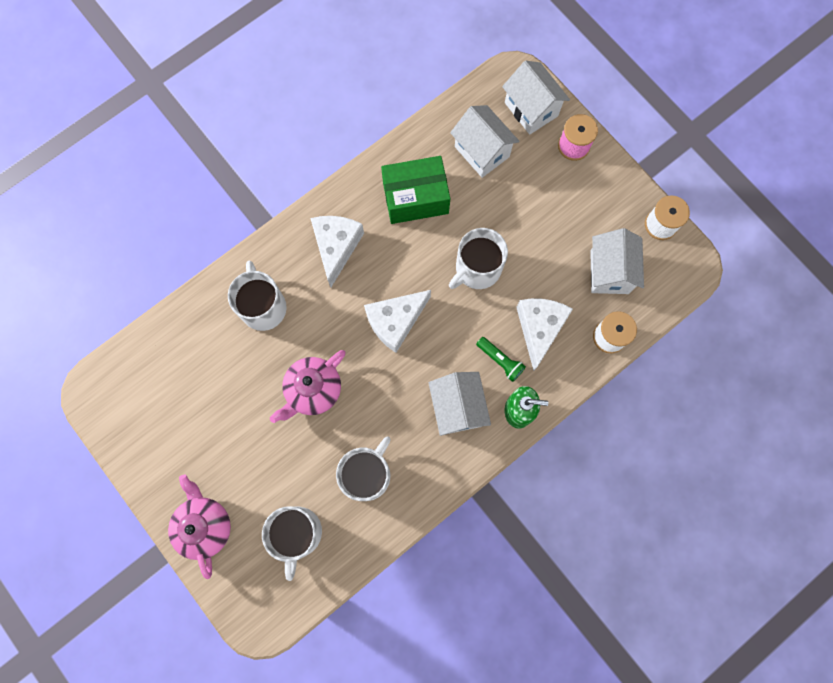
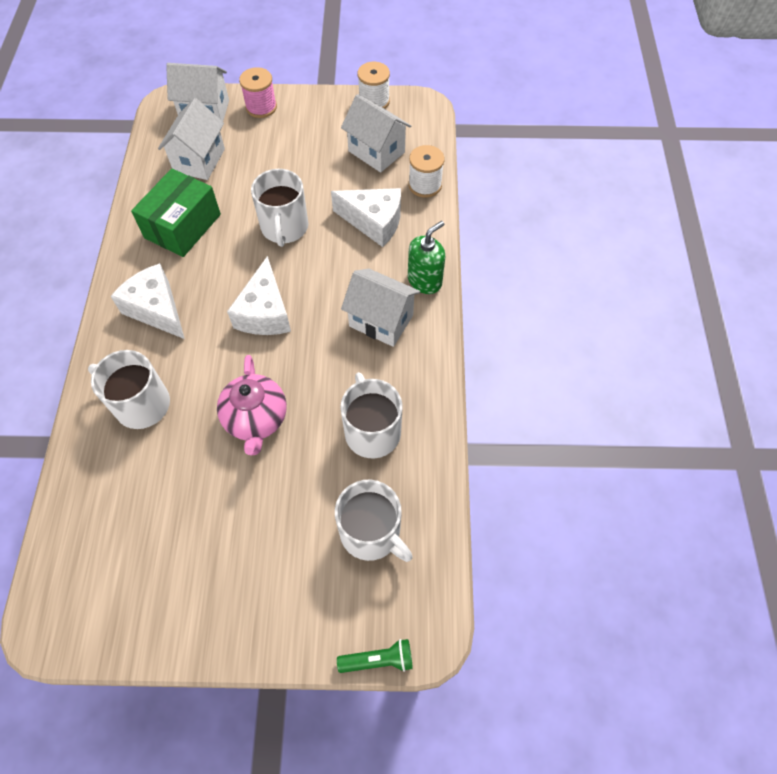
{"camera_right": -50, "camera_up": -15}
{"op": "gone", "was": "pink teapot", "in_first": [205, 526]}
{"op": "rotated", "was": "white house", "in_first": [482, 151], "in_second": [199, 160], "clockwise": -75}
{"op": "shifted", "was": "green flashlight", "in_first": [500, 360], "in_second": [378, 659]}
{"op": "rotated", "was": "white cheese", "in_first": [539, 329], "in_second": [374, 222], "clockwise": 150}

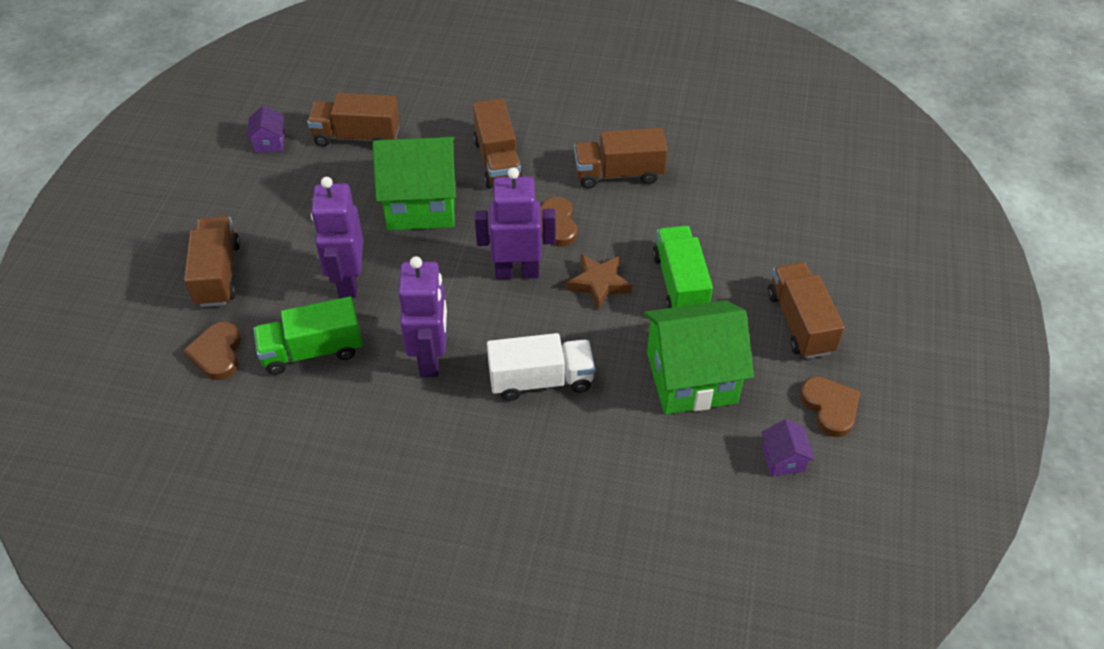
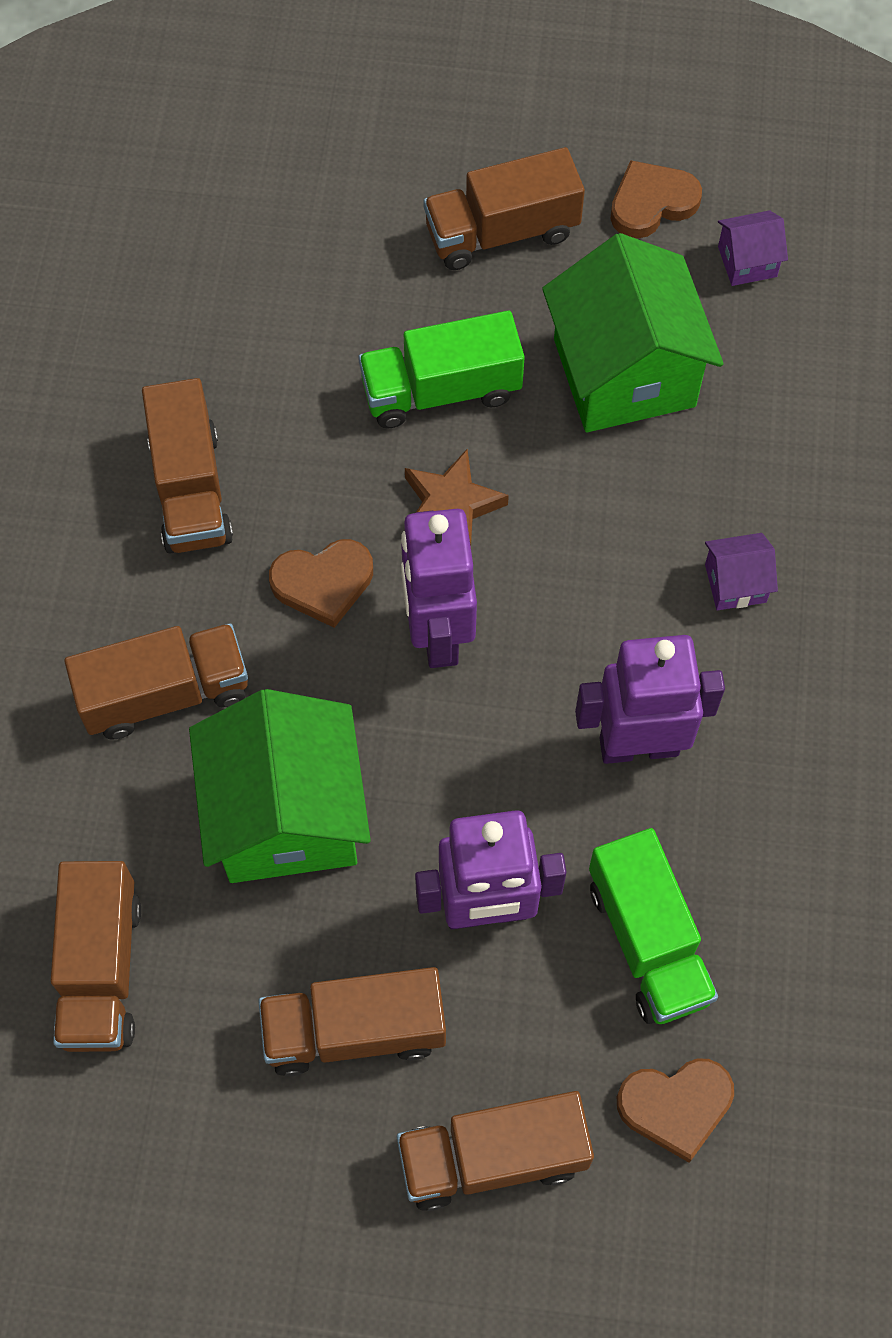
{"camera_right": -95, "camera_up": 15}
{"op": "shifted", "was": "purple house", "in_first": [269, 142], "in_second": [735, 583]}
{"op": "gone", "was": "white truck", "in_first": [541, 380]}
{"op": "new", "now": "brown truck", "in_second": [354, 1030]}

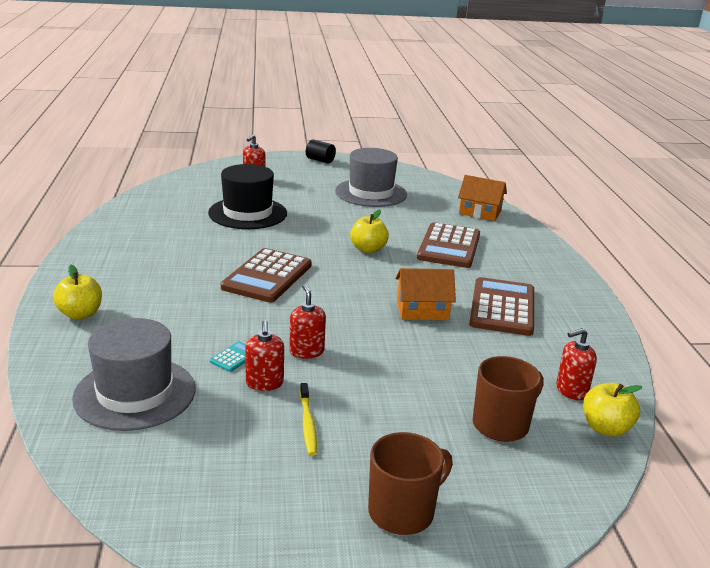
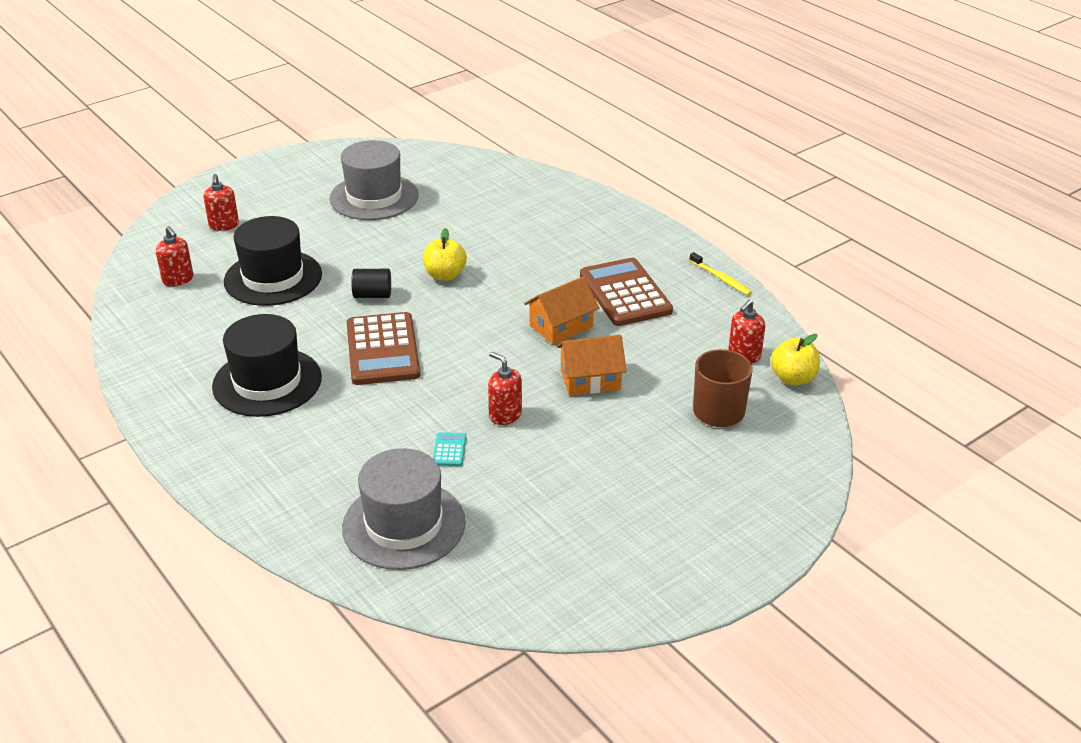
{"camera_right": -30, "camera_up": 10}
{"op": "gone", "was": "yellow apple", "in_first": [80, 314]}
{"op": "shifted", "was": "red soap dispenser", "in_first": [264, 383], "in_second": [178, 279]}
{"op": "shifted", "was": "yellow toothbrush", "in_first": [308, 424], "in_second": [721, 278]}
{"op": "shifted", "was": "black cylinder", "in_first": [320, 160], "in_second": [372, 295]}
{"op": "gone", "was": "brown mug", "in_first": [402, 511]}
{"op": "gone", "was": "brown calculator", "in_first": [449, 246]}
{"op": "shifted", "was": "orange house", "in_first": [480, 212], "in_second": [590, 380]}
{"op": "new", "now": "black hat", "in_second": [267, 382]}

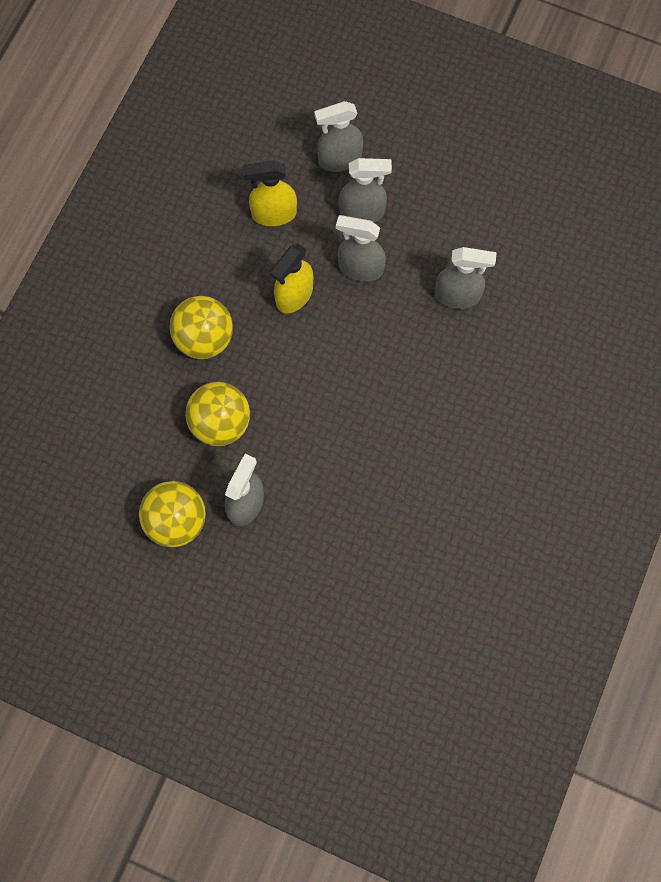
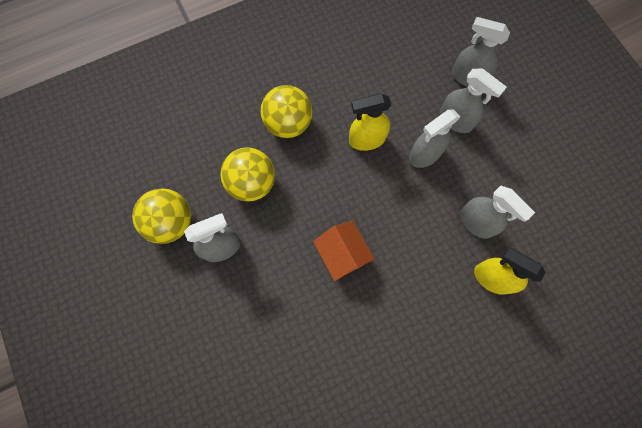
{"camera_right": 40, "camera_up": 0}
{"op": "shifted", "was": "yellow spray bottle", "in_first": [273, 214], "in_second": [492, 278]}
{"op": "rotated", "was": "grey spray bottle", "in_first": [360, 268], "in_second": [424, 155], "clockwise": -90}
{"op": "new", "now": "orange house", "in_second": [342, 254]}

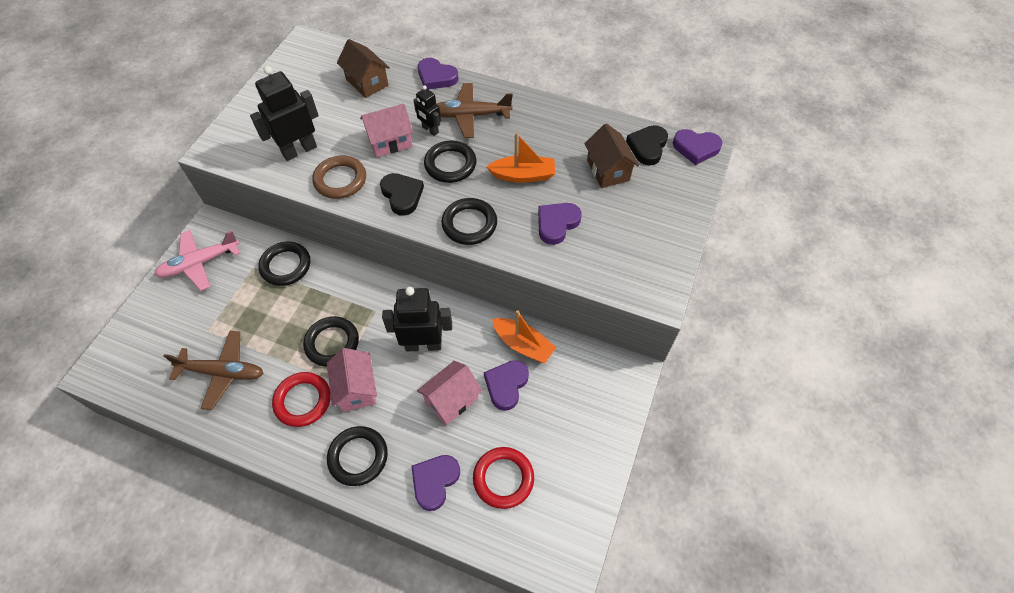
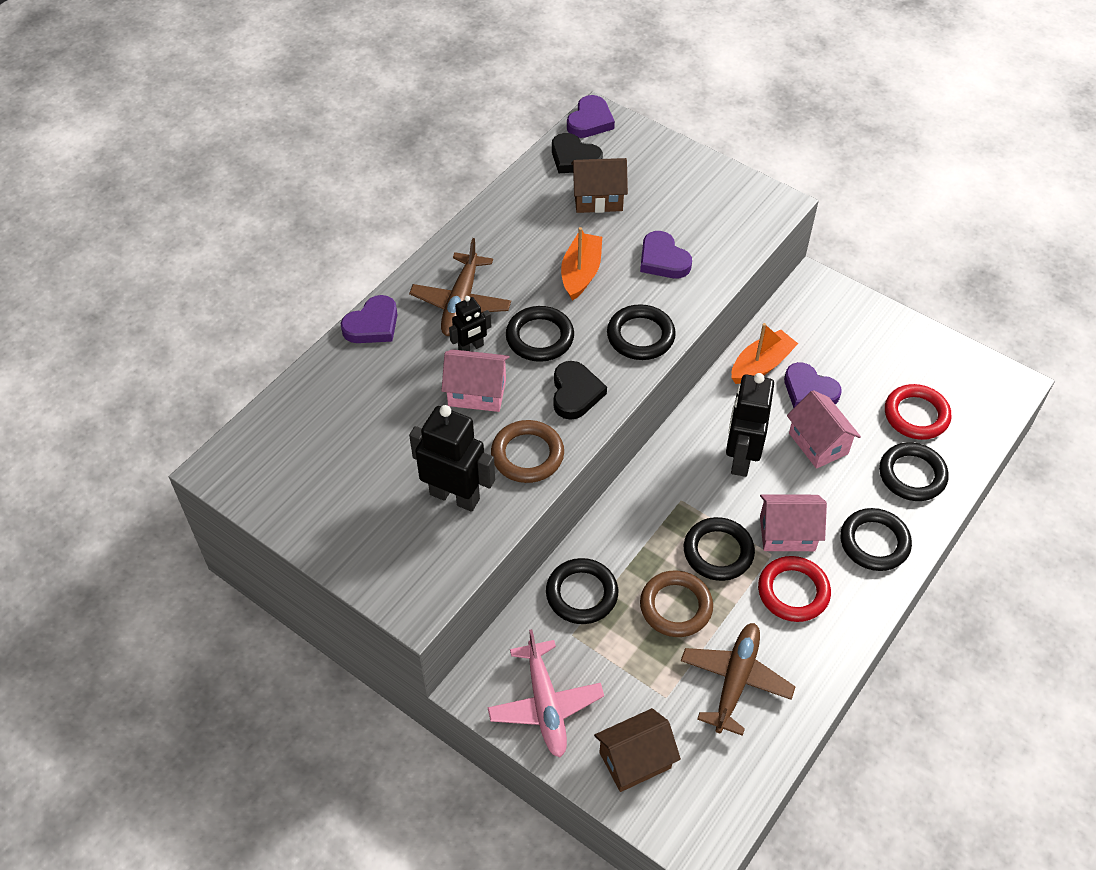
{"camera_right": -75, "camera_up": -5}
{"op": "rotated", "was": "black robot", "in_first": [299, 150], "in_second": [455, 496], "clockwise": 135}
{"op": "shifted", "was": "brown house", "in_first": [367, 82], "in_second": [635, 760]}
{"op": "rotated", "was": "pink house", "in_first": [390, 142], "in_second": [477, 393], "clockwise": -75}
{"op": "rotated", "was": "black heart", "in_first": [402, 195], "in_second": [575, 393], "clockwise": 105}
{"op": "swapped", "was": "purple heart", "now": "black ring", "in_first": [435, 481], "in_second": [912, 475]}
{"op": "new", "now": "brown ring", "in_second": [676, 606]}

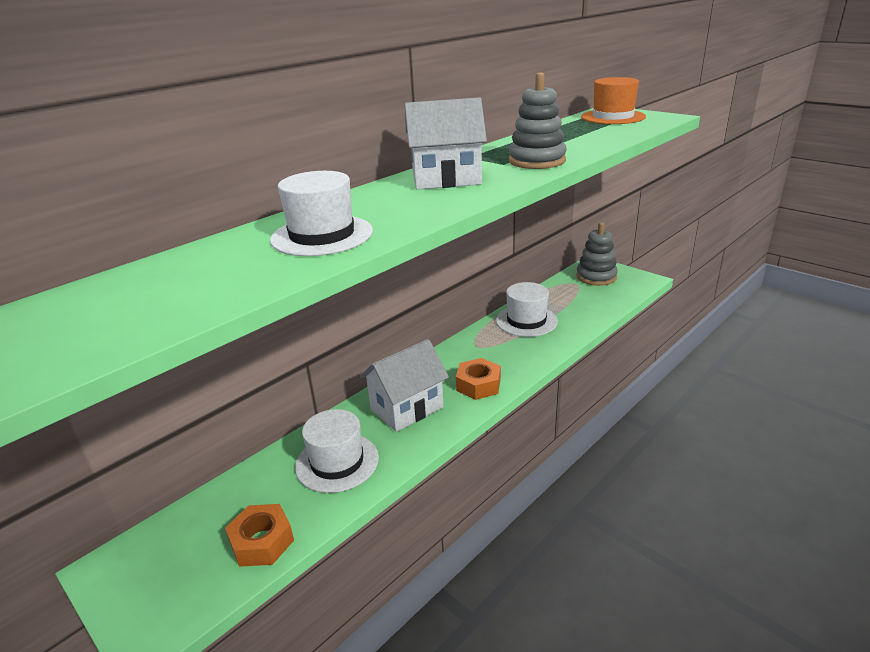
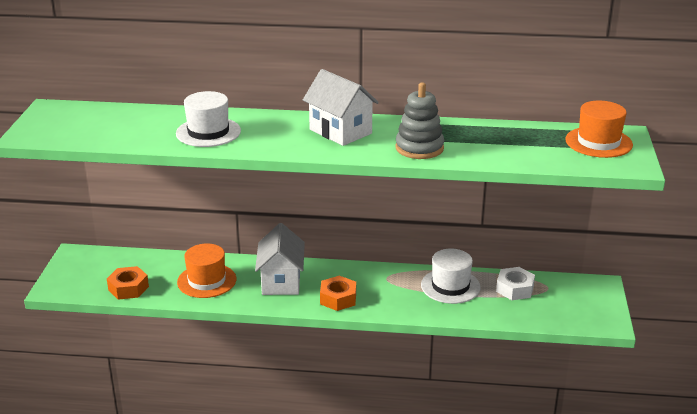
{"camera_right": 50, "camera_up": 0}
{"op": "repainted", "was": "white hat", "now": "orange hat", "in_first": [337, 462], "in_second": [206, 281]}
{"op": "rotated", "was": "white house", "in_first": [407, 408], "in_second": [281, 281], "clockwise": 75}
{"op": "gone", "was": "grey stacking toy", "in_first": [596, 277]}
{"op": "new", "now": "white nut", "in_second": [514, 289]}

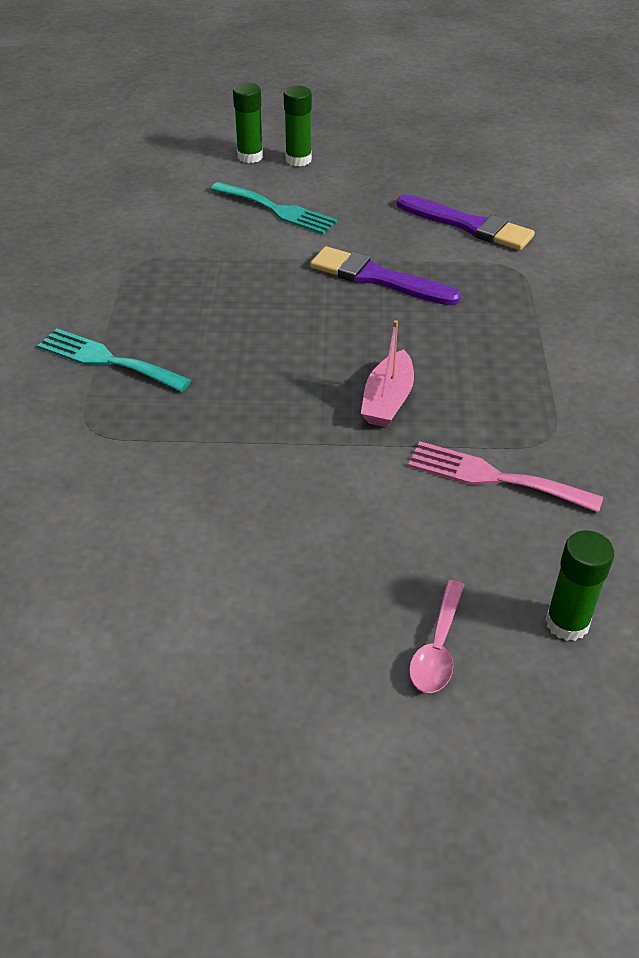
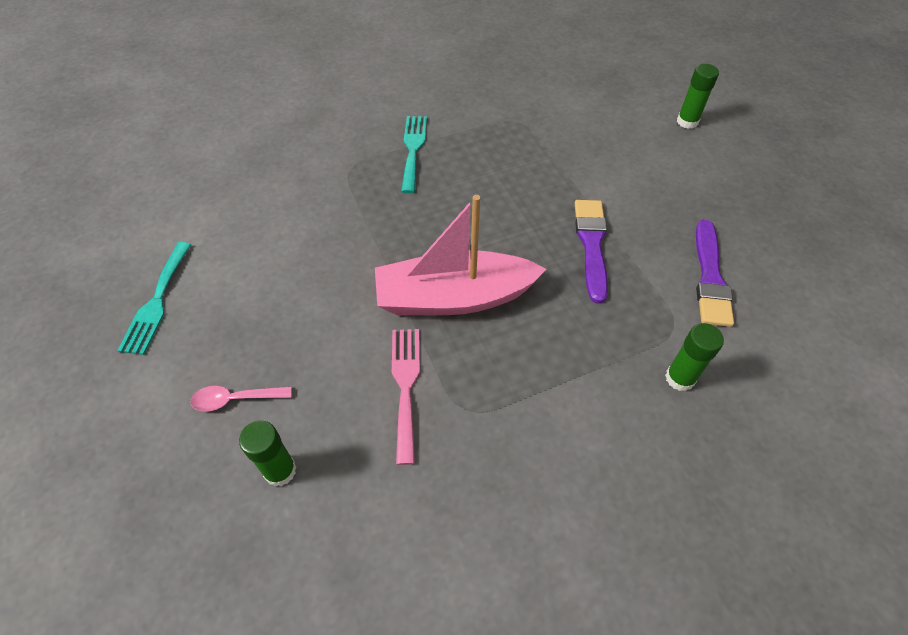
{"camera_right": 65, "camera_up": 10}
{"op": "shifted", "was": "turquoise fork", "in_first": [277, 210], "in_second": [157, 302]}
{"op": "shifted", "was": "green glue stick", "in_first": [298, 160], "in_second": [680, 378]}
{"op": "scaled", "was": "pink boat", "in_first": [388, 400], "in_second": [454, 297], "ratio": 2.0}

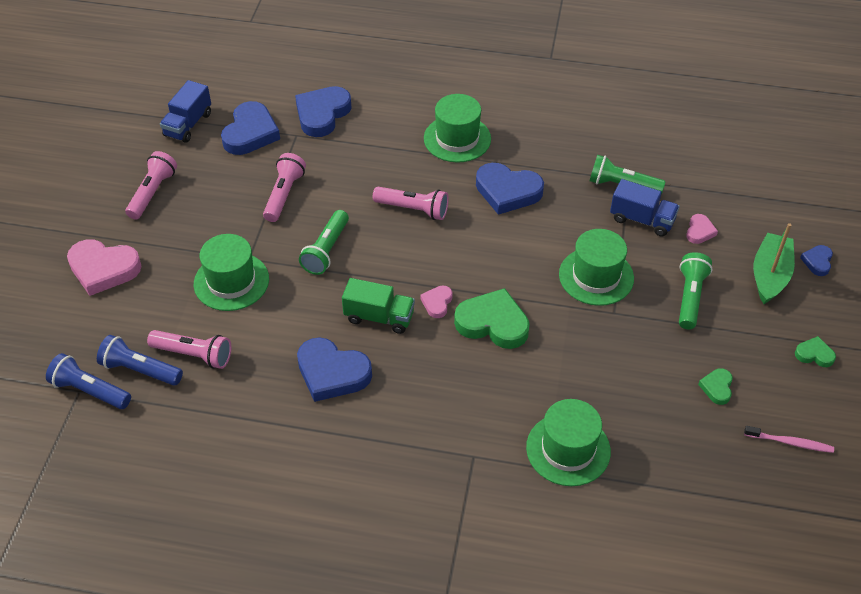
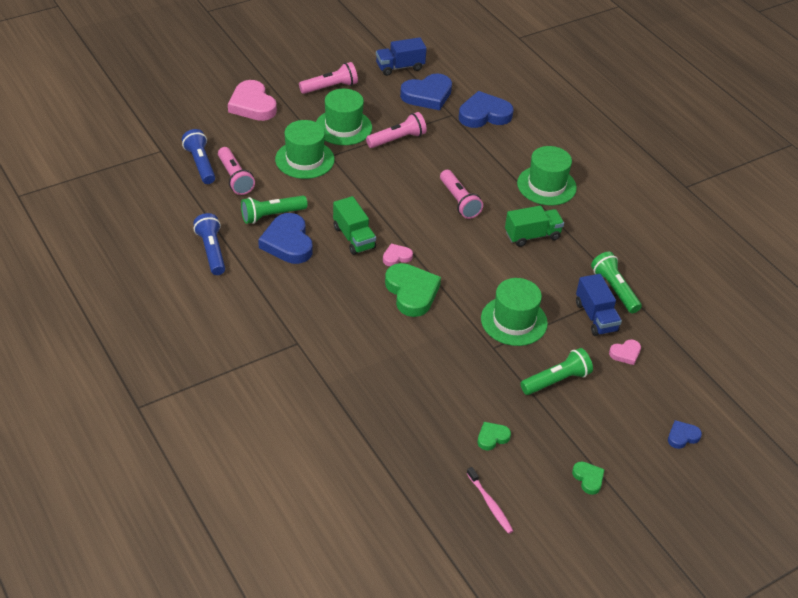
{"camera_right": 45, "camera_up": -5}
{"op": "shifted", "was": "blue flashlight", "in_first": [90, 391], "in_second": [211, 251]}
{"op": "shifted", "was": "green flashlight", "in_first": [326, 250], "in_second": [272, 215]}
{"op": "swapped", "was": "blue heart", "now": "green truck", "in_first": [507, 191], "in_second": [532, 236]}
{"op": "shifted", "was": "green hat", "in_first": [568, 449], "in_second": [343, 127]}
{"op": "gone", "was": "green boat", "in_first": [770, 275]}

